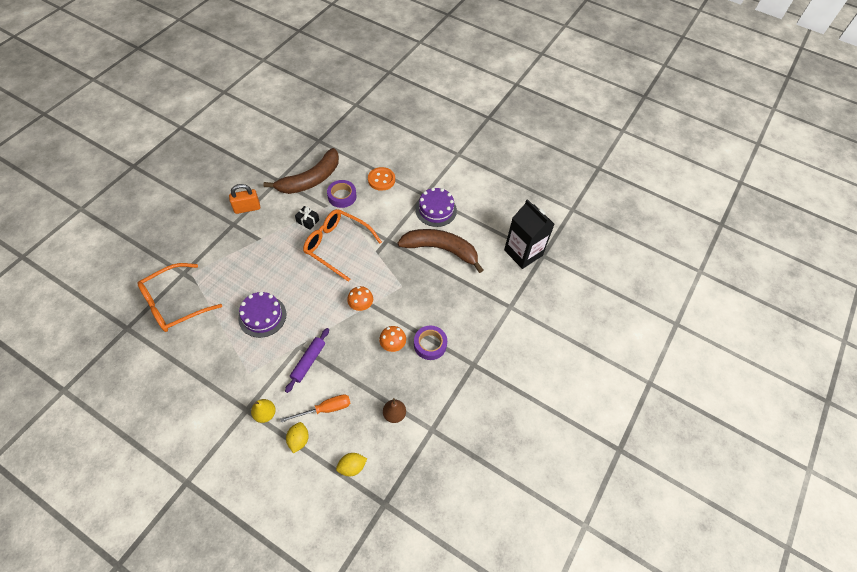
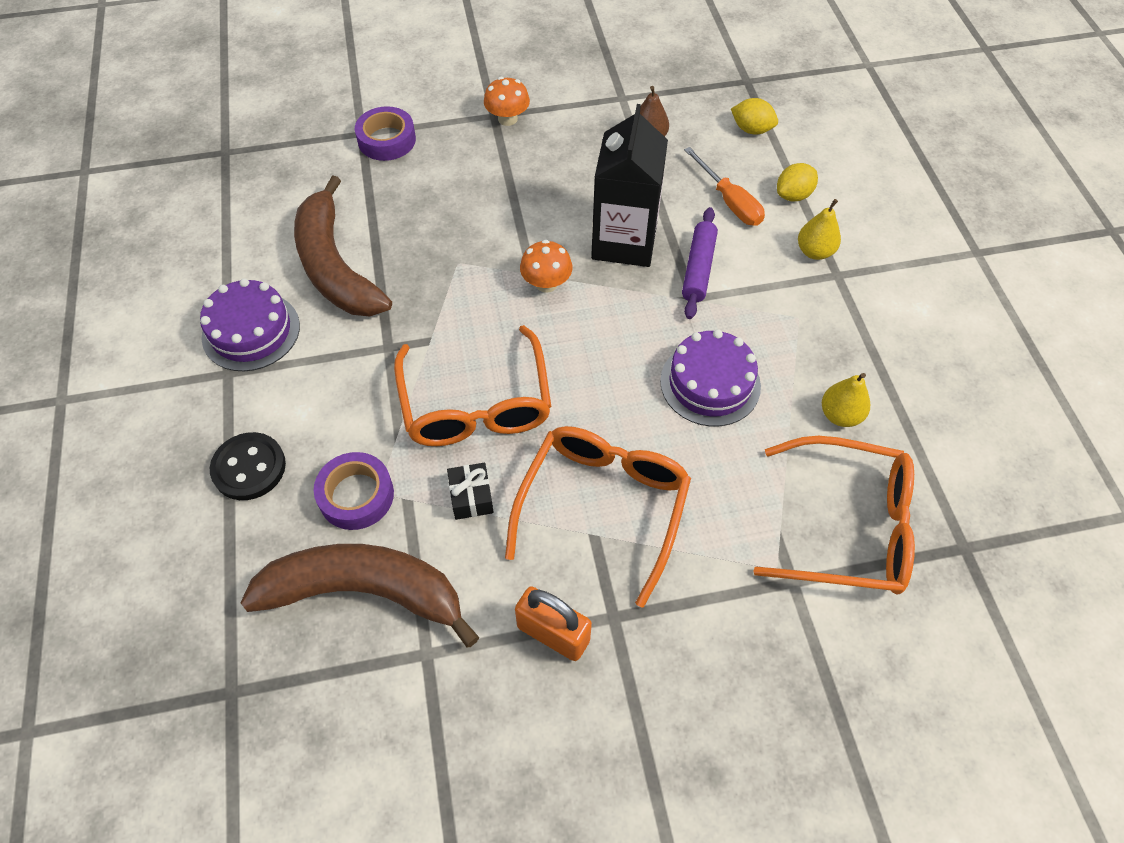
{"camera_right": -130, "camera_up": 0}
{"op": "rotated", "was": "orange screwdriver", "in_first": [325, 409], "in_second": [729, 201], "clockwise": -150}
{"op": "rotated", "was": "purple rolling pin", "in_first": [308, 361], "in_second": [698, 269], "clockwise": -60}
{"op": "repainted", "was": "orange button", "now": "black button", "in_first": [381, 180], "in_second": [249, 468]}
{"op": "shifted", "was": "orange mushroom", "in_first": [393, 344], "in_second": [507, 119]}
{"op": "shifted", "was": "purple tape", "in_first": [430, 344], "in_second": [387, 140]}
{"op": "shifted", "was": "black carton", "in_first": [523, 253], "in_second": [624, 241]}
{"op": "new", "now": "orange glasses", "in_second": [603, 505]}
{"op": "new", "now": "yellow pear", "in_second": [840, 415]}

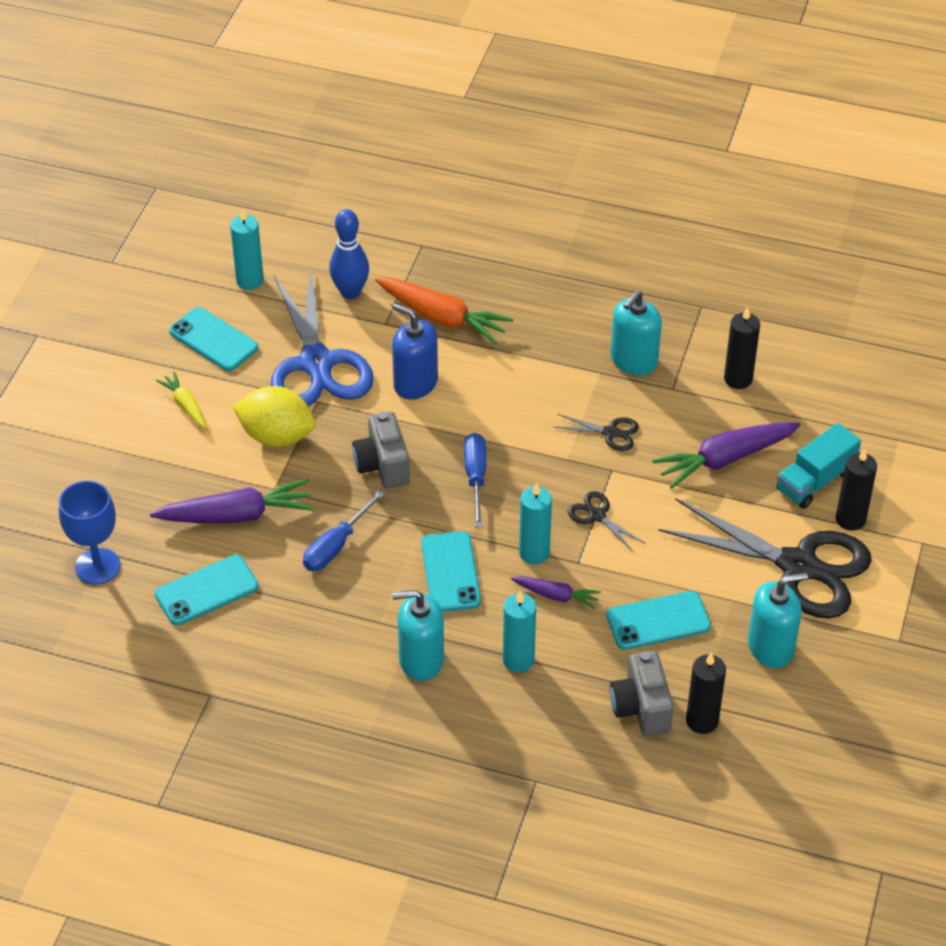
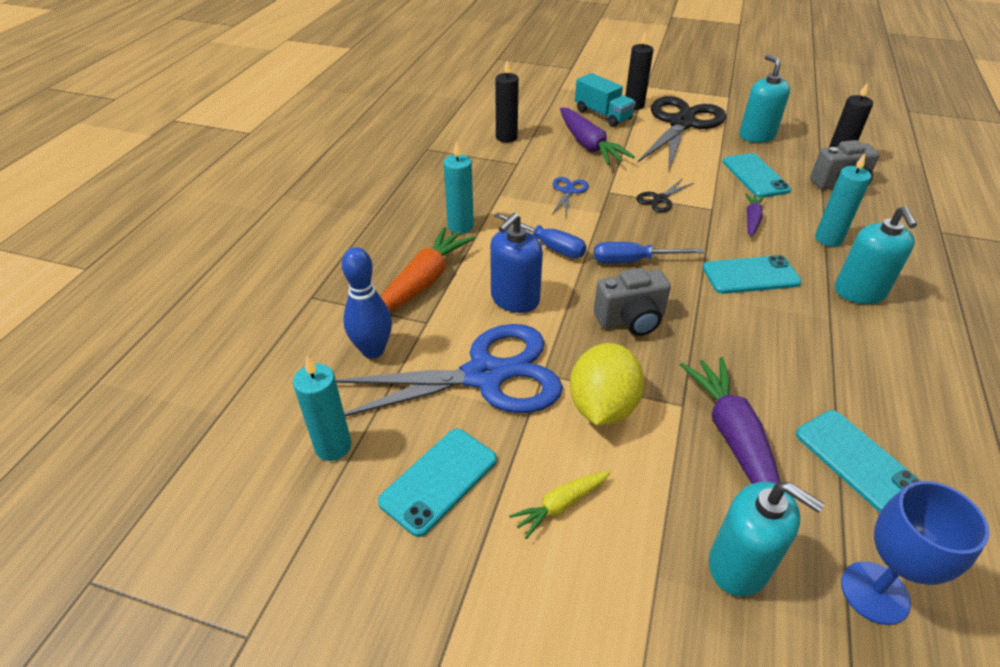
{"camera_right": -90, "camera_up": -5}
{"op": "shifted", "was": "blue screwdriver", "in_first": [336, 546], "in_second": [549, 246]}
{"op": "shifted", "was": "turquoise candle", "in_first": [534, 553], "in_second": [460, 226]}
{"op": "repainted", "was": "black scissors", "now": "blue scissors", "in_first": [610, 433], "in_second": [568, 191]}
{"op": "shifted", "was": "turquoise soap dispenser", "in_first": [633, 361], "in_second": [739, 565]}

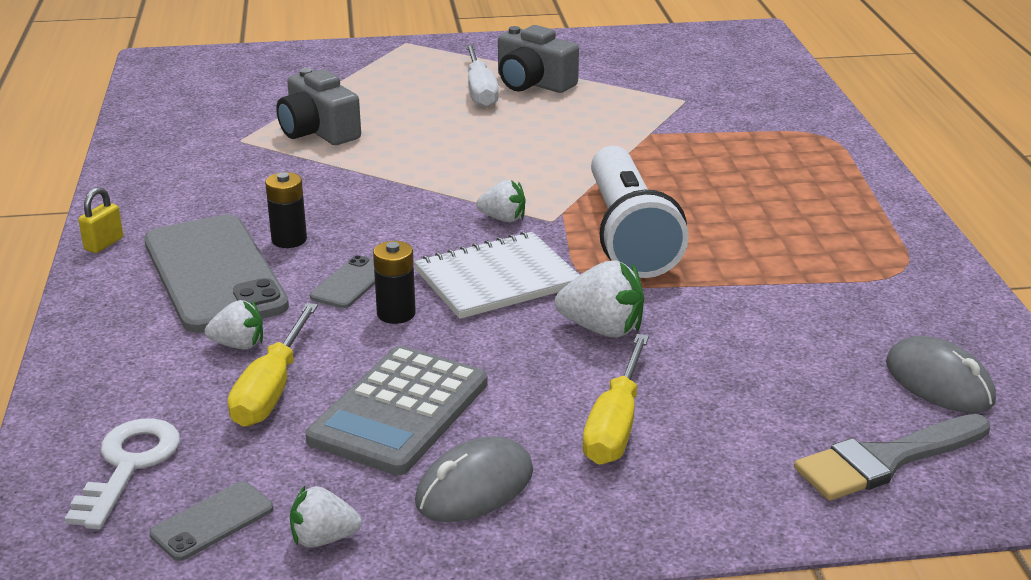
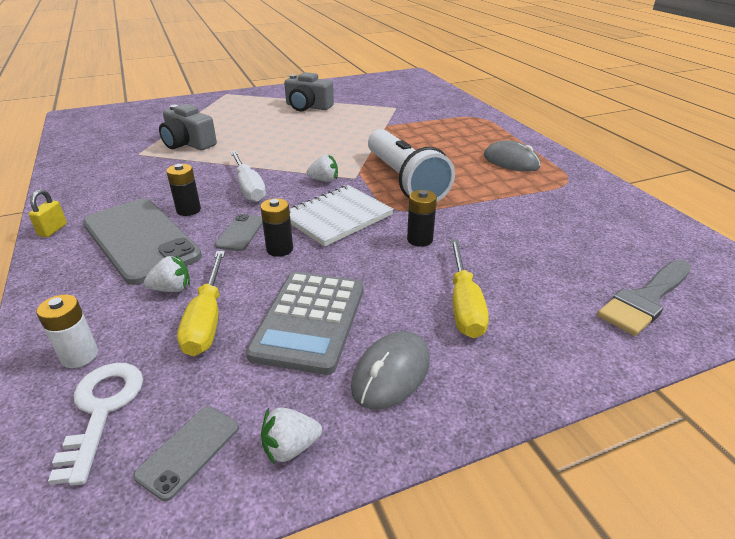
{"camera_right": -15, "camera_up": 5}
{"op": "shifted", "was": "white screwdriver", "in_first": [480, 91], "in_second": [249, 188]}
{"op": "swapped", "was": "white strawberry", "now": "black battery", "in_first": [602, 329], "in_second": [419, 239]}
{"op": "shifted", "was": "grey mouse", "in_first": [939, 382], "in_second": [511, 161]}
{"op": "new", "now": "white battery", "in_second": [80, 356]}

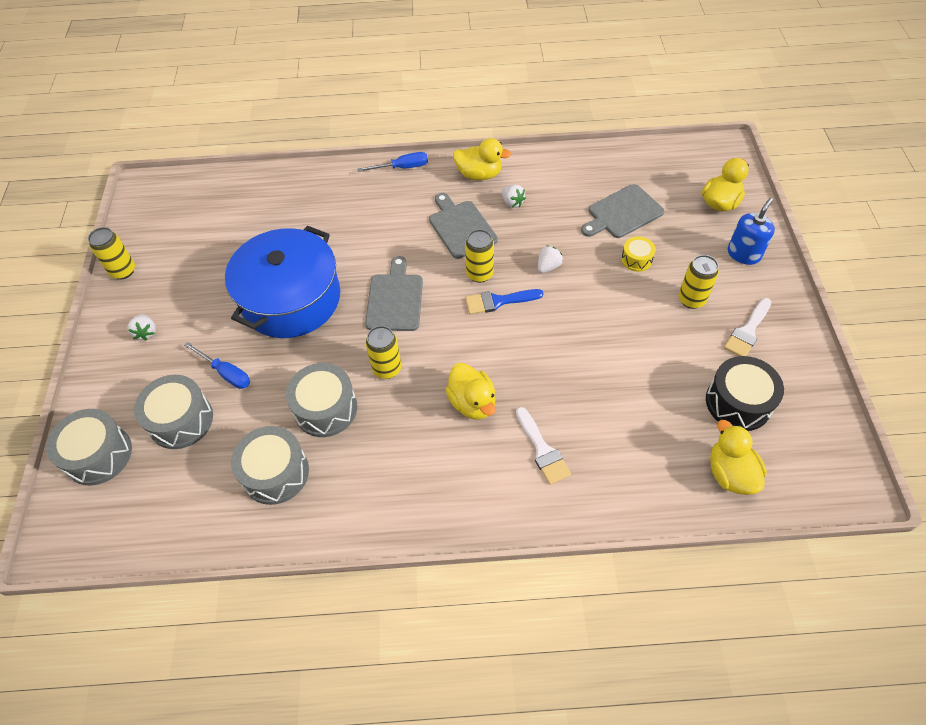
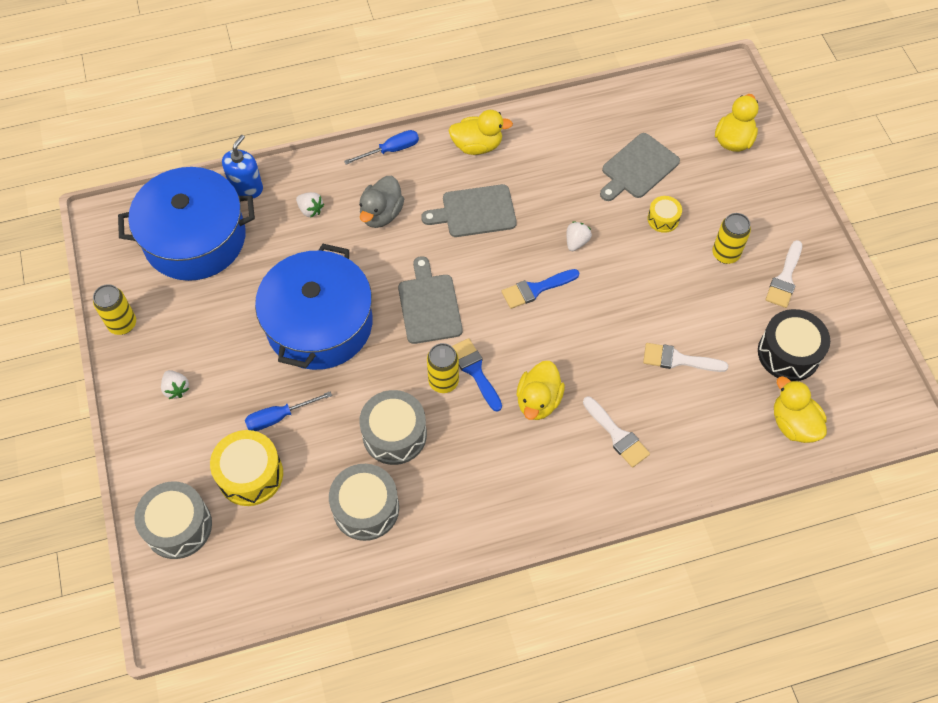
{"camera_right": -15, "camera_up": 5}
{"op": "repainted", "was": "grey drum", "now": "yellow drum", "in_first": [181, 420], "in_second": [250, 475]}
{"op": "rotated", "was": "blue screwdriver", "in_first": [226, 373], "in_second": [279, 417], "clockwise": 135}
{"op": "rotated", "was": "grey cutting board", "in_first": [461, 227], "in_second": [475, 212], "clockwise": -60}
{"op": "rotated", "was": "yellow duck", "in_first": [472, 403], "in_second": [538, 401], "clockwise": 60}
{"op": "gone", "was": "yellow can", "in_first": [479, 274]}
{"op": "shifted", "was": "white strawberry", "in_first": [512, 202], "in_second": [310, 210]}
{"op": "shifted", "was": "blue soap dispenser", "in_first": [743, 254], "in_second": [246, 188]}
{"op": "new", "now": "blue pot", "in_second": [195, 238]}
{"op": "new", "now": "grey duck", "in_second": [381, 214]}
{"op": "new", "now": "blue brush", "in_second": [475, 371]}
{"op": "new", "now": "white brush", "in_second": [678, 359]}

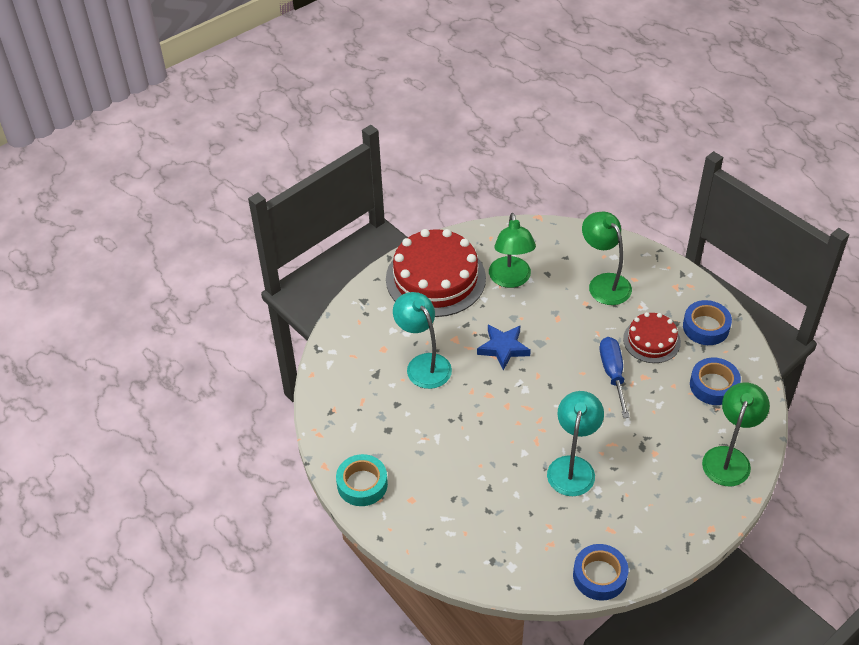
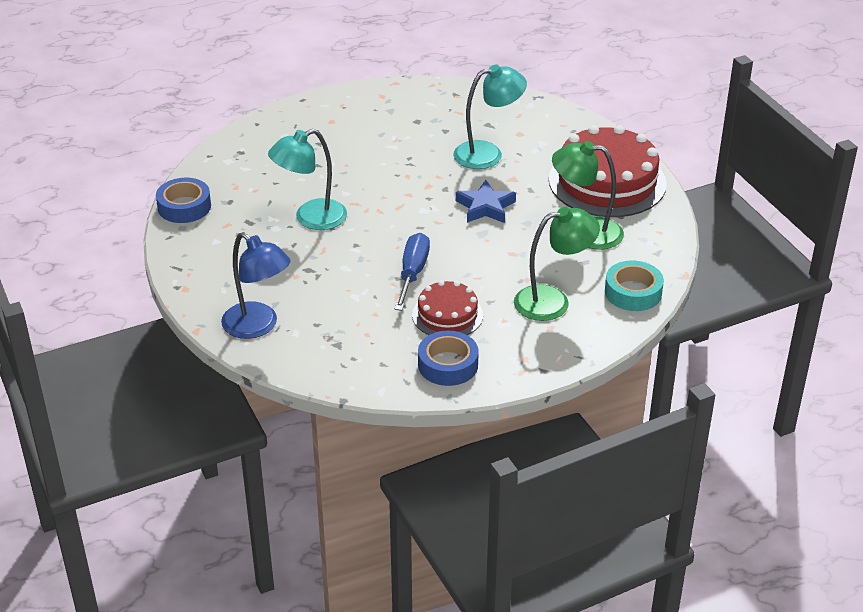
{"camera_right": 105, "camera_up": -10}
{"op": "shifted", "was": "turquoise tape", "in_first": [362, 484], "in_second": [633, 292]}
{"op": "rotated", "was": "turquoise lamp", "in_first": [572, 467], "in_second": [311, 218], "clockwise": 120}
{"op": "rotated", "was": "blue screwdriver", "in_first": [613, 374], "in_second": [412, 273], "clockwise": -90}
{"op": "gone", "was": "blue tape", "in_first": [713, 385]}
{"op": "repainted", "was": "green lamp", "now": "blue lamp", "in_first": [729, 458], "in_second": [258, 326]}

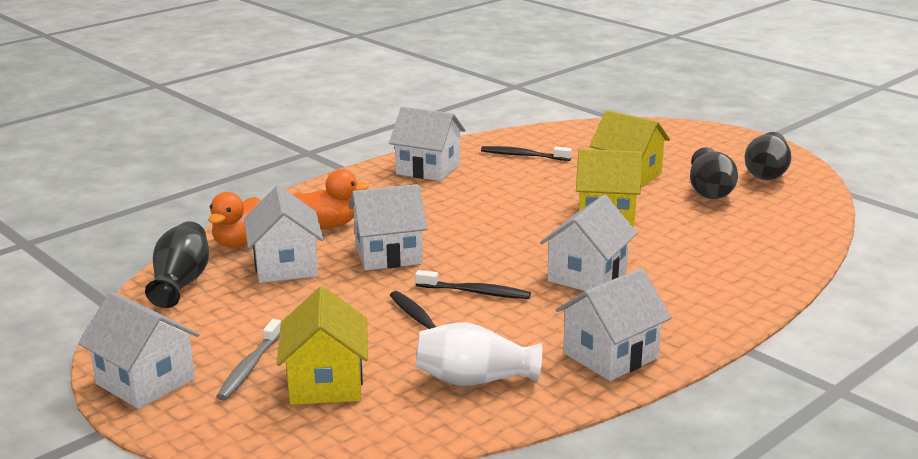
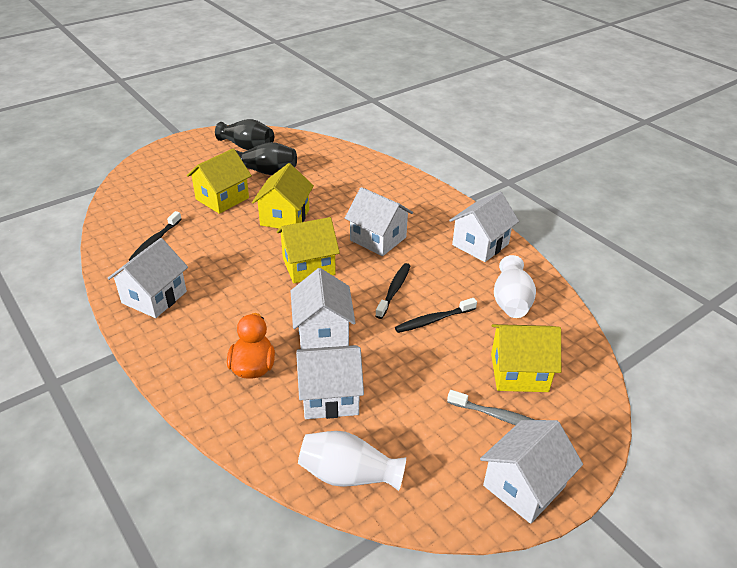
{"camera_right": -85, "camera_up": 15}
{"op": "repainted", "was": "black vase", "now": "white vase", "in_first": [181, 283], "in_second": [348, 475]}
{"op": "gone", "was": "orange duck", "in_first": [240, 243]}
{"op": "rotated", "was": "white house", "in_first": [610, 355], "in_second": [480, 244], "clockwise": 75}
{"op": "new", "now": "yellow house", "in_second": [308, 266]}

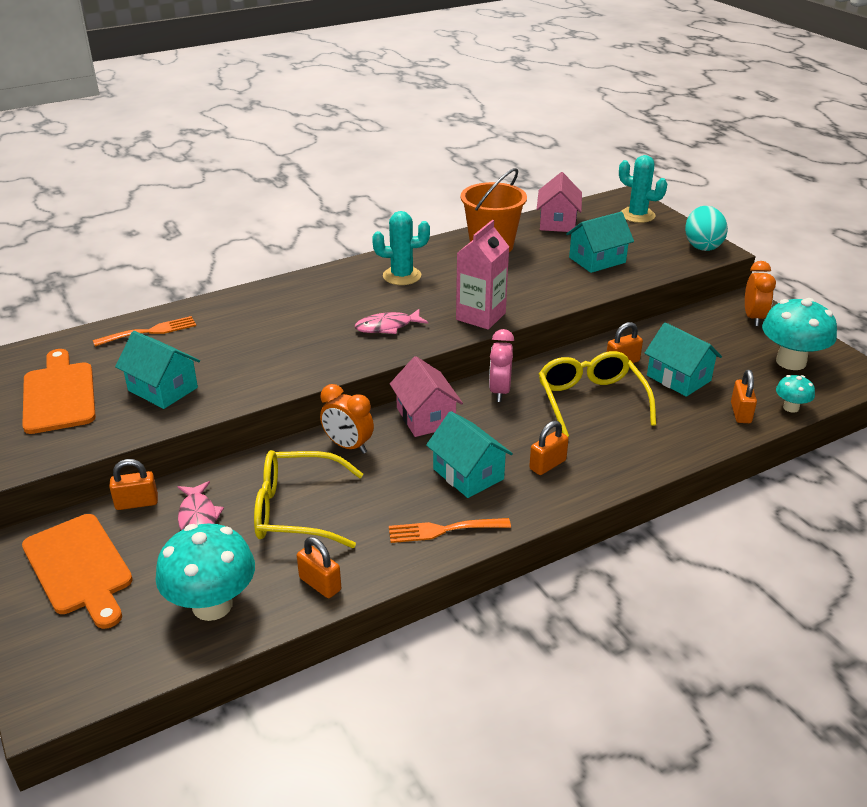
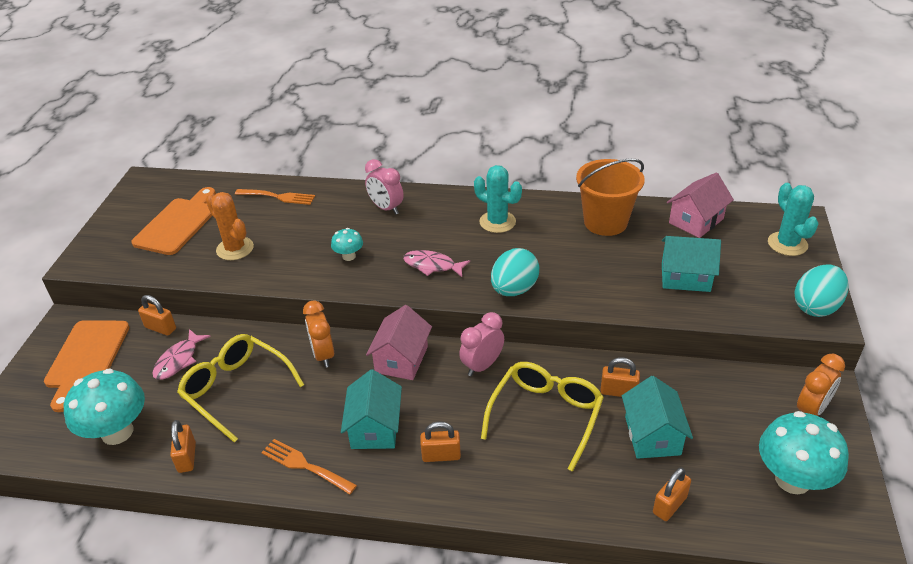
{"camera_right": 40, "camera_up": 5}
{"op": "swapped", "was": "turquoise house", "now": "orange cactus", "in_first": [163, 389], "in_second": [235, 249]}
{"op": "swapped", "was": "pink carton", "now": "turquoise egg", "in_first": [480, 316], "in_second": [514, 289]}
{"op": "shifted", "was": "turquoise mushroom", "in_first": [791, 407], "in_second": [349, 256]}
{"op": "new", "now": "pink clock", "in_second": [386, 208]}

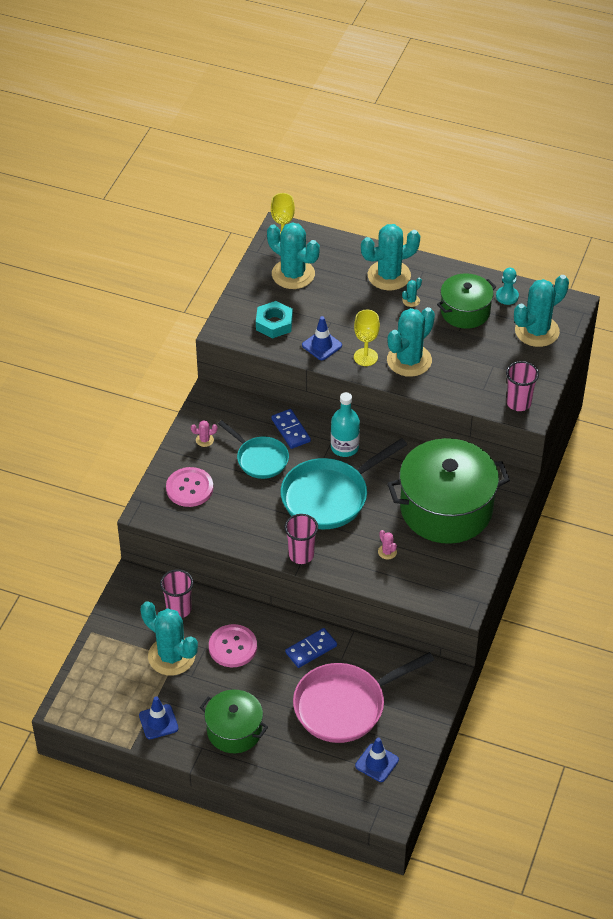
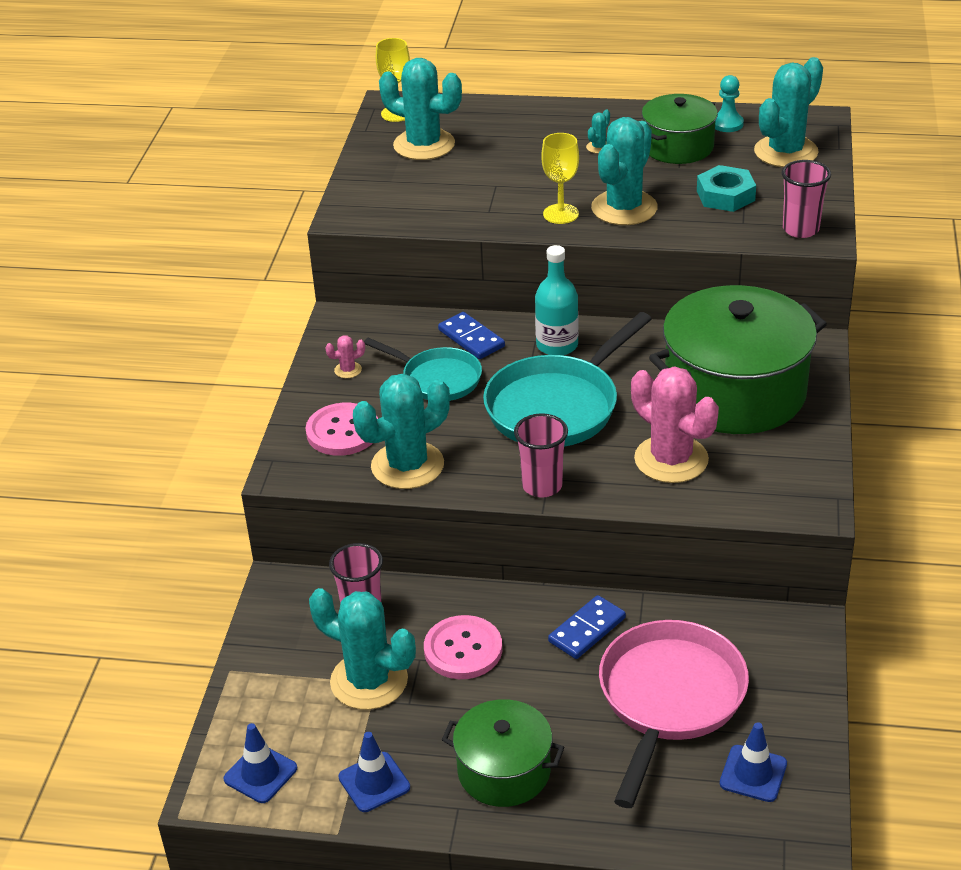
{"camera_right": -10, "camera_up": -10}
{"op": "shifted", "was": "turquoise nut", "in_first": [274, 323], "in_second": [725, 195]}
{"op": "rotated", "was": "pink pan", "in_first": [345, 705], "in_second": [669, 699], "clockwise": 150}
{"op": "shifted", "was": "blue traffic cone", "in_first": [322, 345], "in_second": [260, 774]}
{"op": "shifted", "was": "turquoise cactus", "in_first": [389, 275], "in_second": [407, 465]}
{"op": "scaled", "was": "pink cactus", "in_first": [387, 552], "in_second": [671, 459], "ratio": 2.48}

